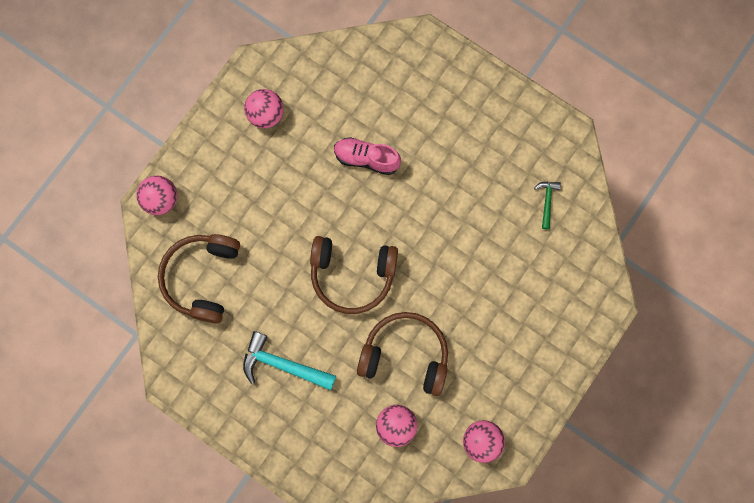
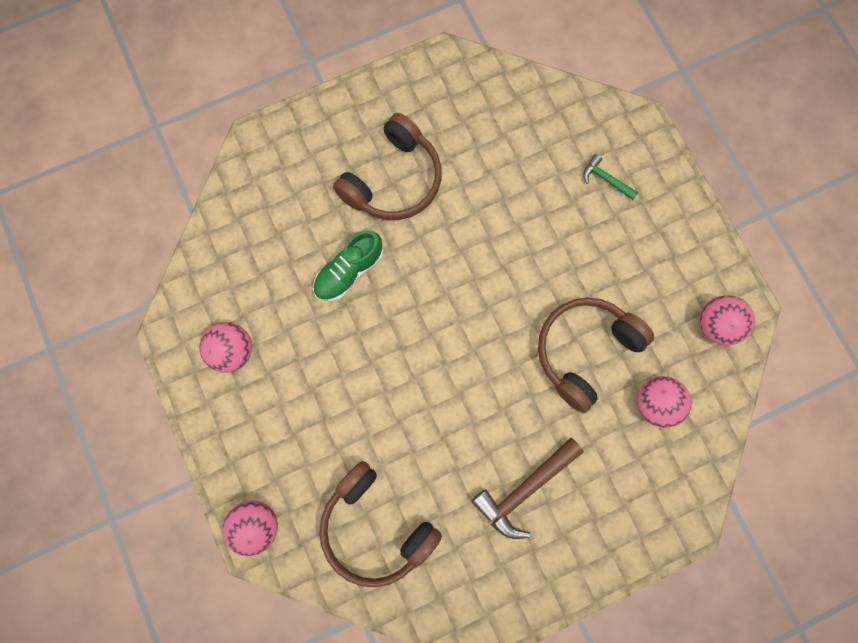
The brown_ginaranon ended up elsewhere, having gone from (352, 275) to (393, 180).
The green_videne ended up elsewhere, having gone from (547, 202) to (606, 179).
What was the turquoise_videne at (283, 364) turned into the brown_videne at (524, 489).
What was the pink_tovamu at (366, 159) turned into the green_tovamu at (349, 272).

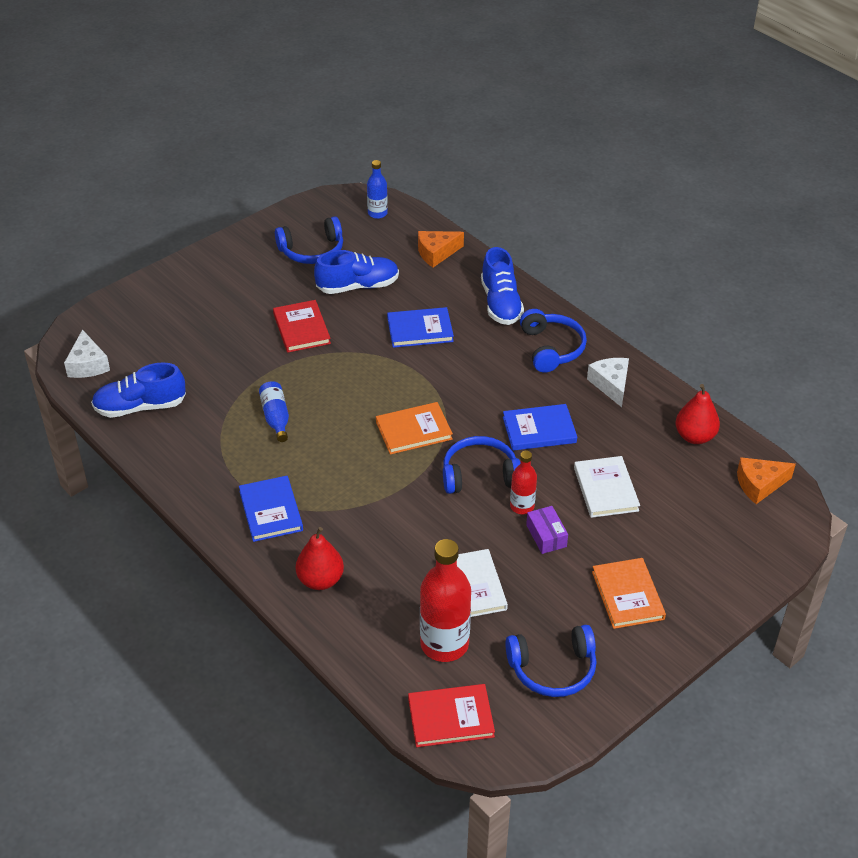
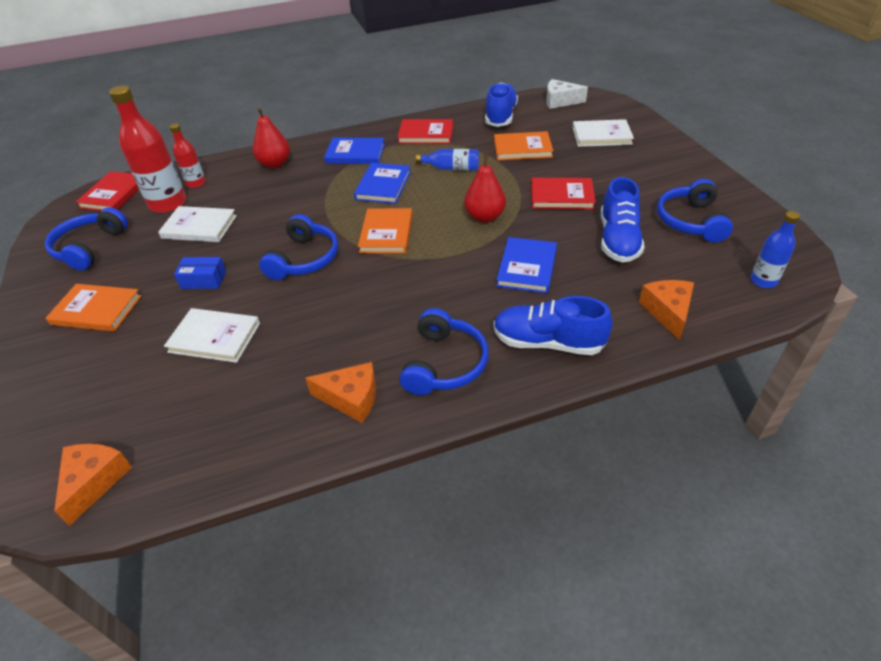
The second view gained the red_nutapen at (426, 134).
The second view gained the orange_nutapen at (522, 149).
The second view gained the white_nutapen at (601, 136).
The blue_nutapen ended up elsewhere, having gone from (539, 430) to (383, 186).
The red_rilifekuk ended up elsewhere, having gone from (522, 506) to (196, 183).
The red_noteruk ended up elsewhere, having gone from (694, 436) to (484, 217).
What was the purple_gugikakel at (546, 536) turned into the blue_gugikakel at (203, 280).
What was the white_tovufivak at (611, 385) turned into the orange_tovufivak at (351, 398).
The blue_ginaranon at (551, 348) ended up facing another way, 90 degrees counterclockwise from before.

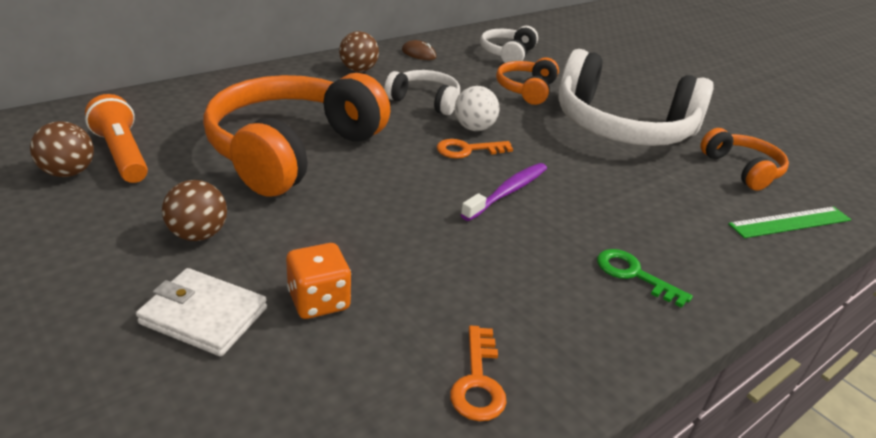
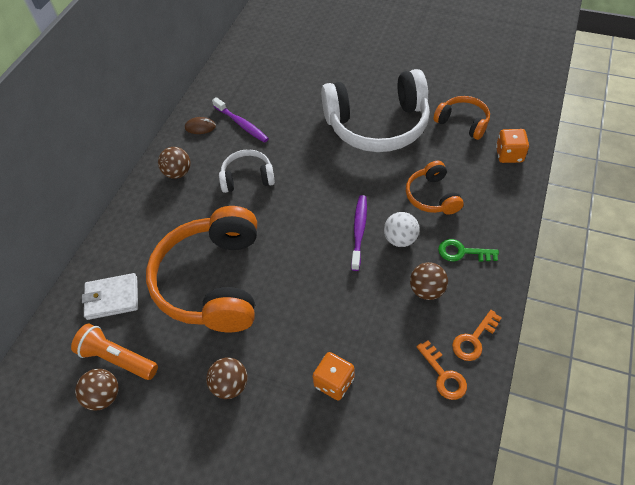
The second view lost the white_ginaranon at (507, 54).
The second view gained the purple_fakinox at (241, 124).
The second view gained the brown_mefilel at (427, 290).
The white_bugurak ended up elsewhere, having gone from (204, 316) to (112, 298).
The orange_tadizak ended up elsewhere, having gone from (468, 150) to (474, 339).
The white_mefilel ended up elsewhere, having gone from (474, 128) to (400, 239).
The orange_ginaranon ended up elsewhere, having gone from (526, 90) to (432, 196).
Where the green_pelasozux stood at (790, 222), the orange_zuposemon came to stand at (509, 155).

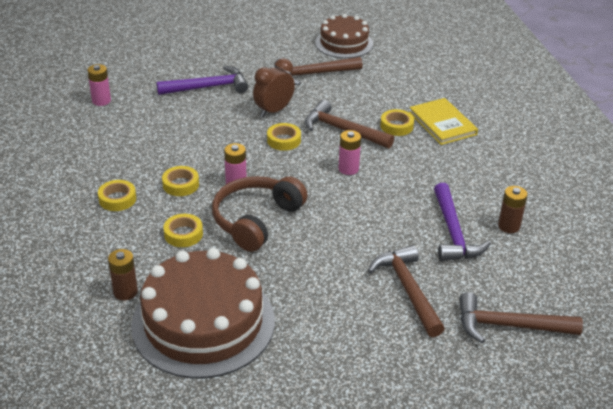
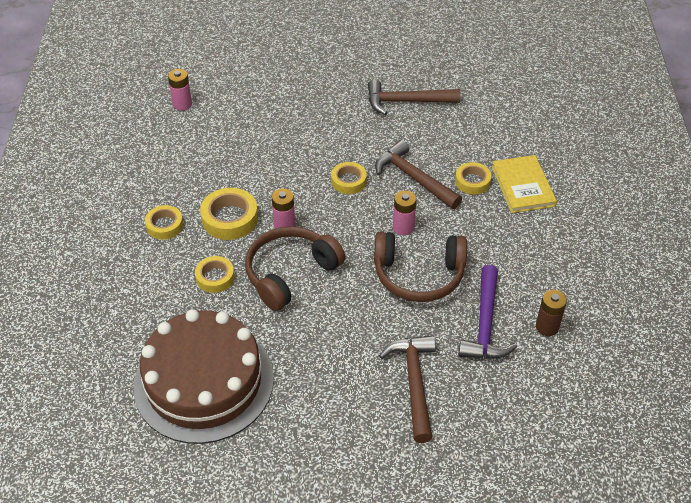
The second view lost the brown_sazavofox at (125, 292).
The second view lost the purple_videne at (208, 87).
The second view lost the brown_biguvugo at (274, 111).
The second view lost the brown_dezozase at (344, 43).
The second view lost the brown_videne at (509, 326).
The second view gained the brown_ginaranon at (418, 275).
The size of the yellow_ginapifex at (181, 184) changed by a factor of 1.53.

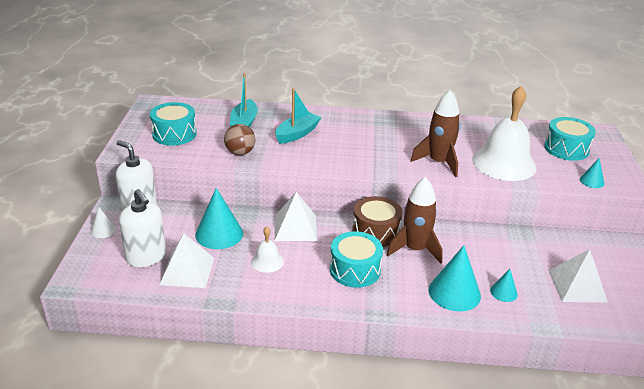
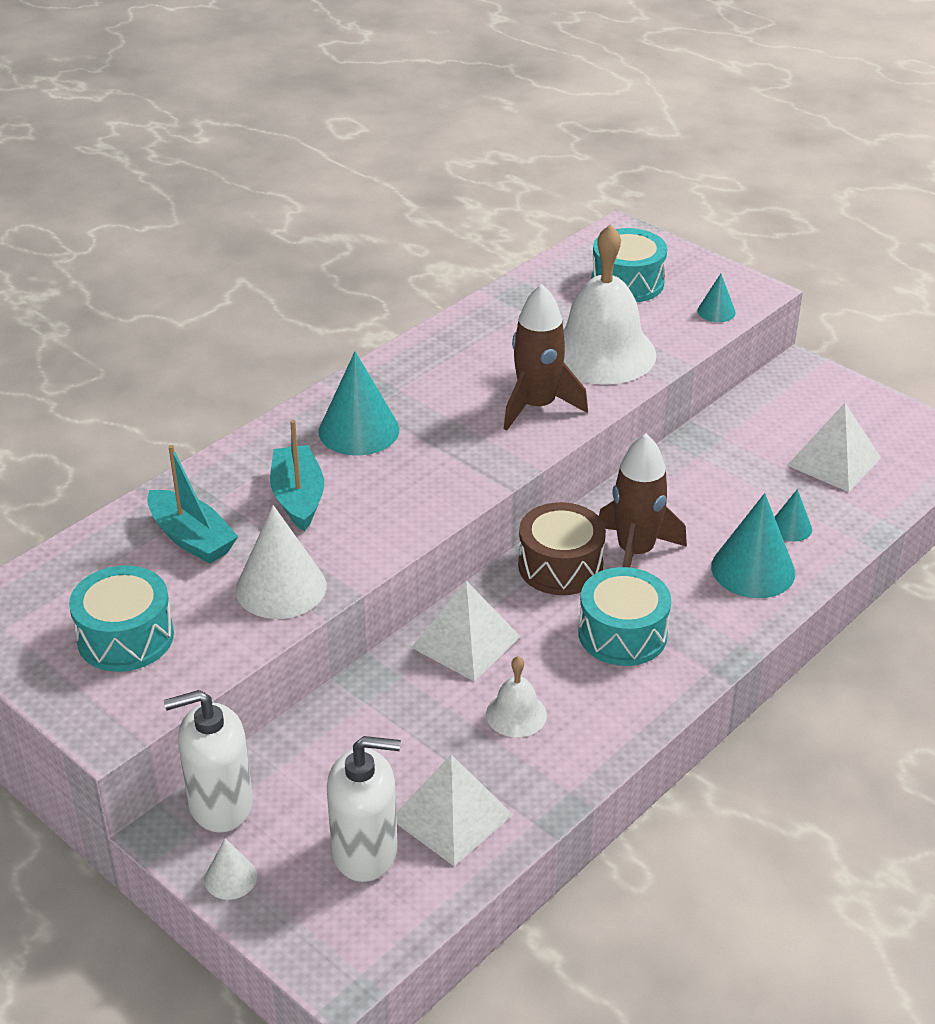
The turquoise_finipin ended up elsewhere, having gone from (219, 234) to (359, 430).
Where the brown_mefilel stood at (240, 152), the white_finipin came to stand at (281, 587).

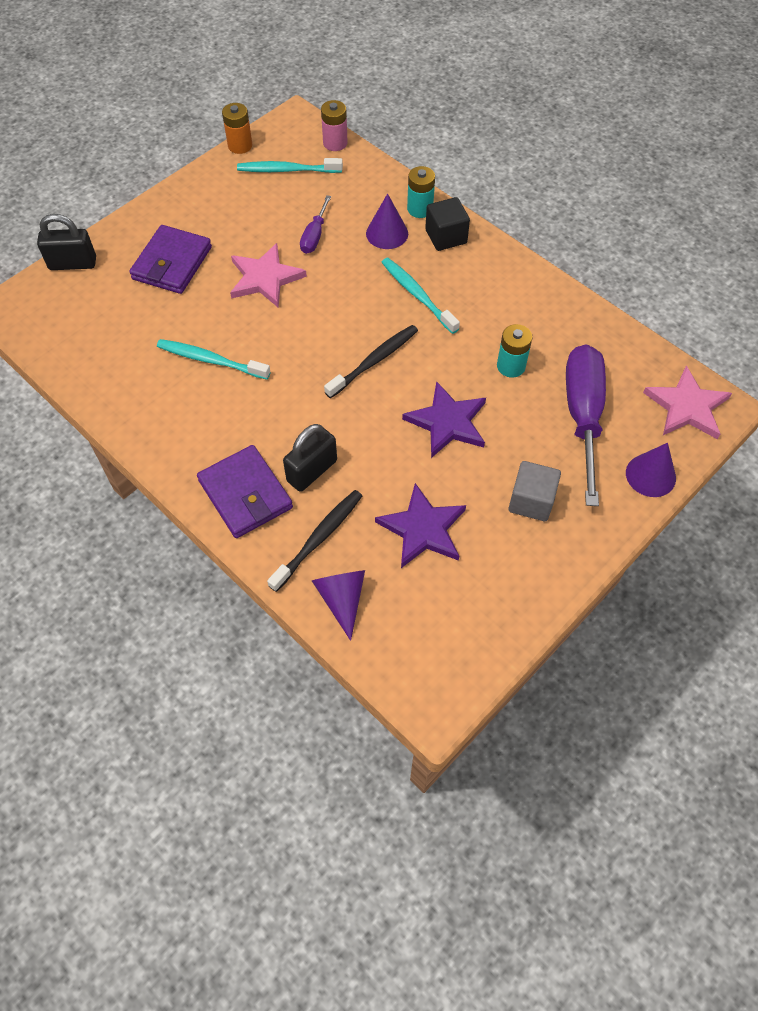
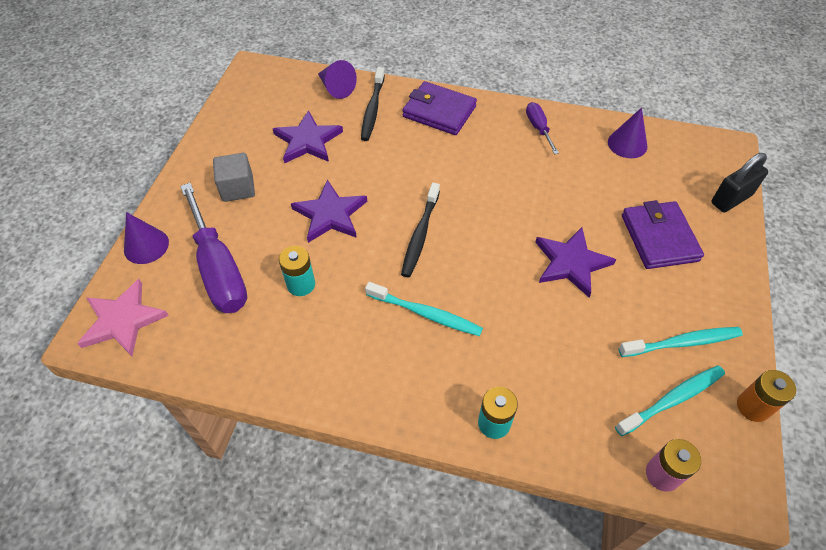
The second view lost the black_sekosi at (312, 471).
The second view lost the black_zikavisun at (446, 236).
The turquoise_fakinox ended up elsewhere, having gone from (211, 360) to (682, 343).
The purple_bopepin ended up elsewhere, having gone from (314, 236) to (538, 128).
The purple_finipin ended up elsewhere, having gone from (387, 233) to (627, 144).
What was the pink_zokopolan at (265, 278) turned into the purple_zokopolan at (571, 263).

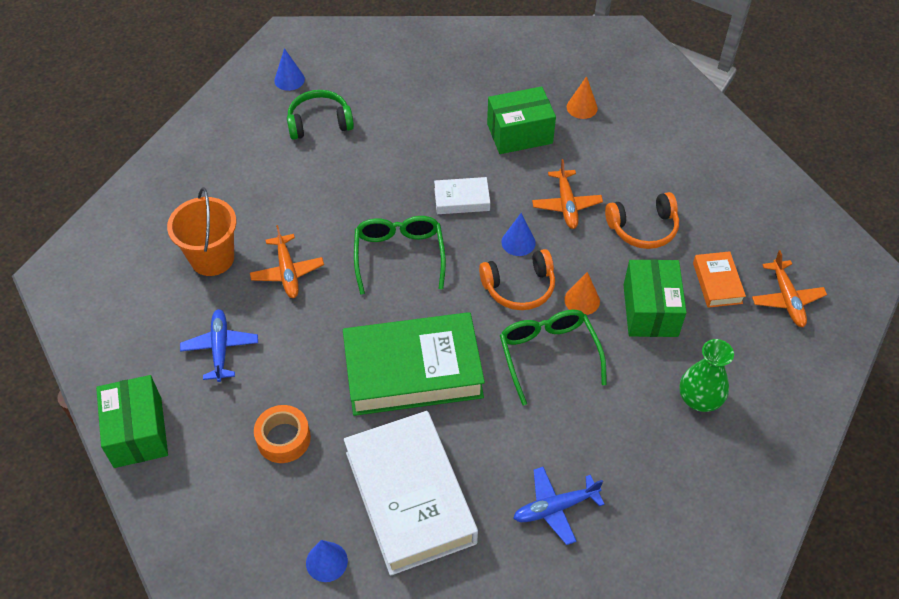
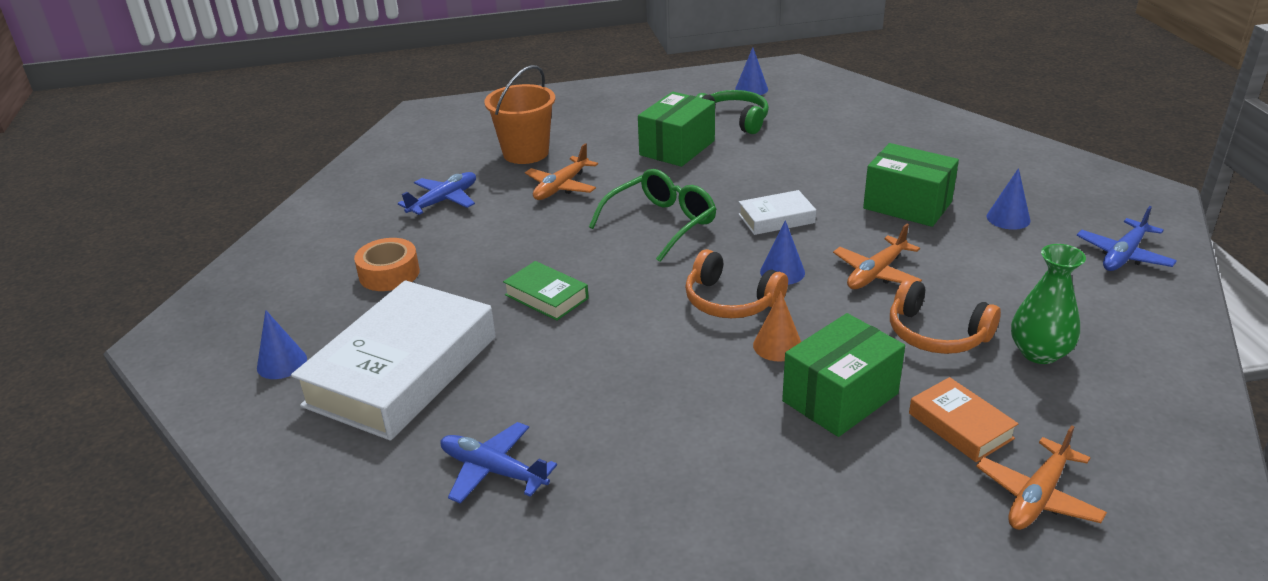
The second view lost the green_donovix at (548, 355).
The second view gained the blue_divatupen at (1124, 255).
The green_gugikakel ended up elsewhere, having gone from (138, 432) to (677, 148).
The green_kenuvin ended up elsewhere, having gone from (699, 399) to (1039, 353).
What was the orange_finipin at (582, 107) turned into the blue_finipin at (1008, 218).
The white_nutapen at (462, 199) ended up facing another way, 60 degrees counterclockwise from before.
The orange_nutapen at (717, 283) ended up facing another way, 75 degrees counterclockwise from before.
The size of the green_nutapen at (413, 371) changed by a factor of 0.46.

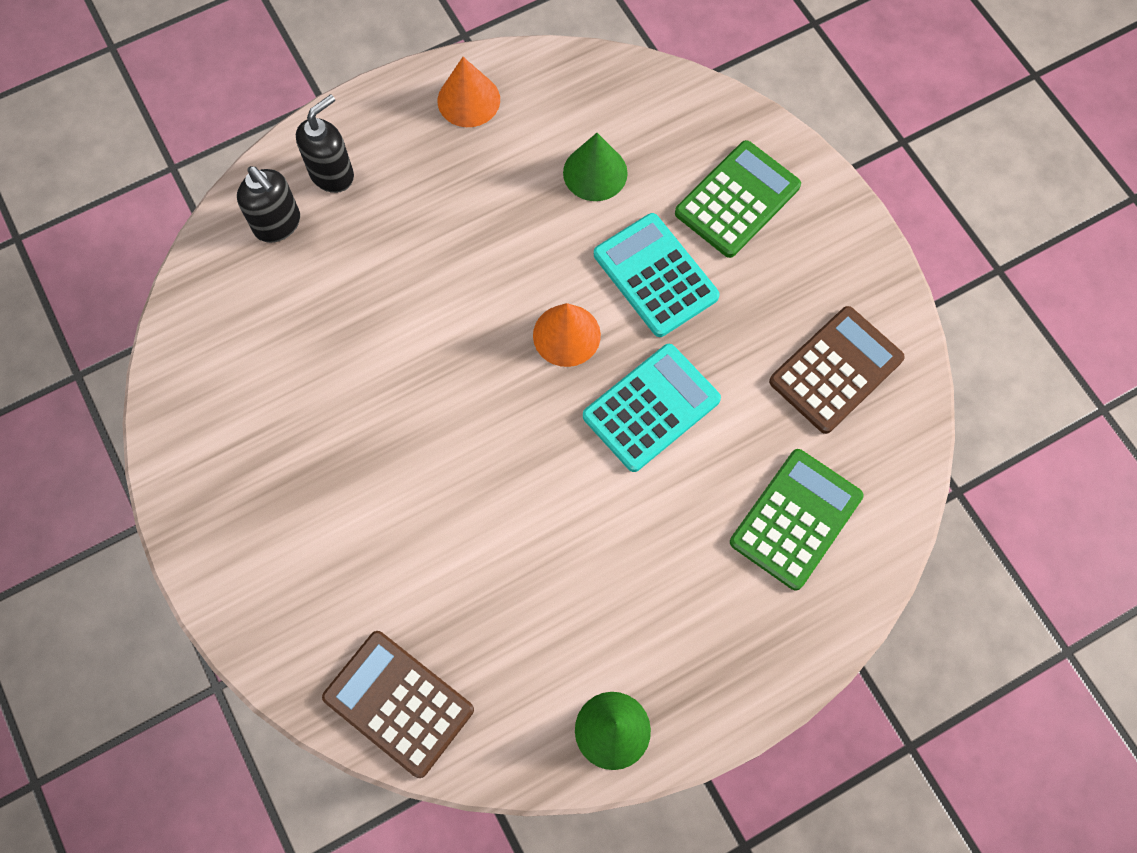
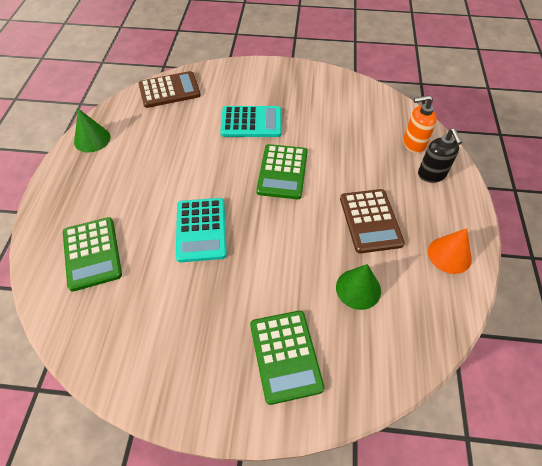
The second view lost the orange_finipin at (566, 335).
The second view gained the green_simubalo at (282, 172).
The turquoise_simubalo ended up elsewhere, having gone from (655, 275) to (251, 122).
The brown_simubalo ended up elsewhere, having gone from (836, 370) to (370, 221).
What was the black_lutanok at (278, 224) turned into the orange_lutanok at (413, 144).

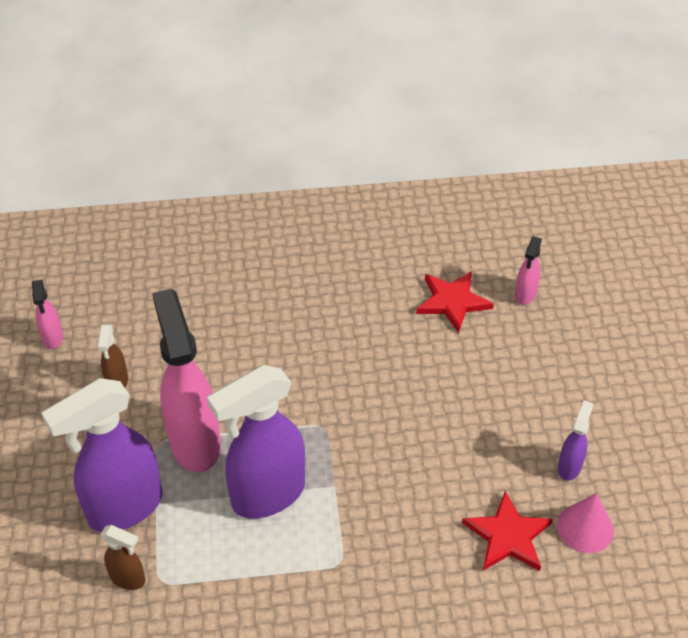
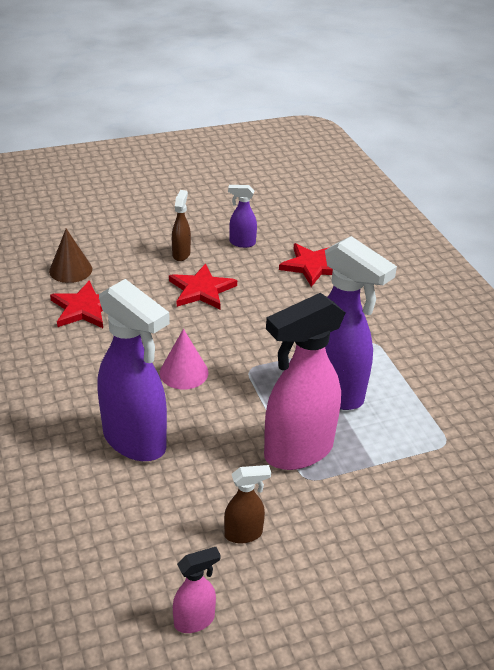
The second view gained the red_zokopolan at (201, 290).
The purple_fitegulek ended up elsewhere, having gone from (124, 508) to (135, 441).
The brown_fitegulek ended up elsewhere, having gone from (128, 579) to (181, 254).
The pink_finipin ended up elsewhere, having gone from (585, 528) to (184, 372).
Where the pink_fitegulek stood at (525, 295), the brown_finipin came to stand at (70, 270).

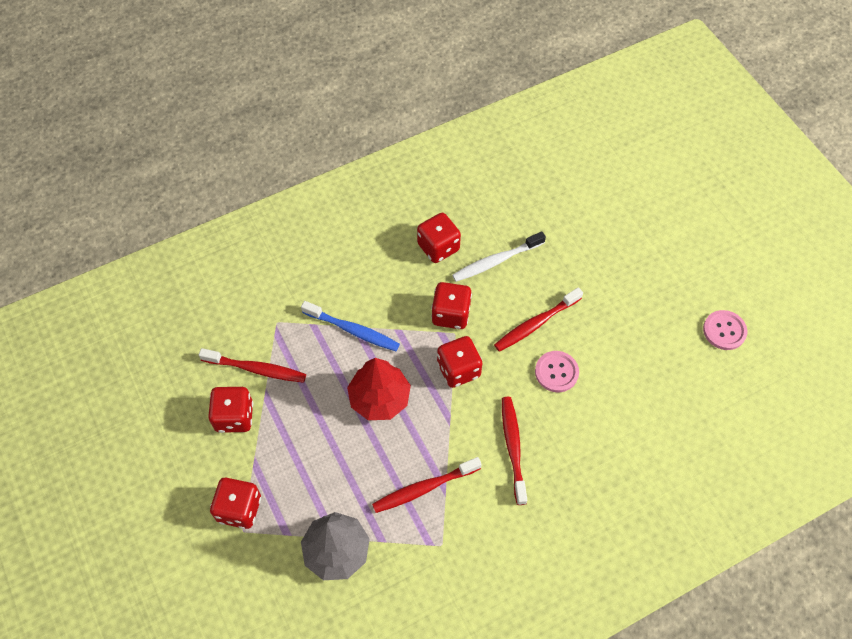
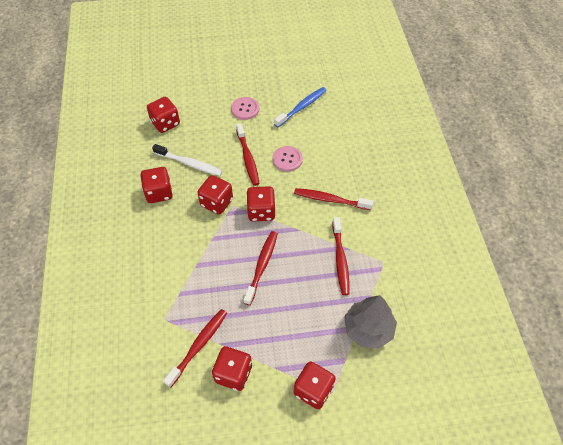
The second view gained the red_zuposemon at (165, 123).
The blue_fakinox ended up elsewhere, having gone from (352, 330) to (301, 107).
The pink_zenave ended up elsewhere, having gone from (724, 331) to (245, 109).
Where the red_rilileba stood at (379, 398), the red_fakinox came to stand at (261, 266).
The white_fakinox at (496, 261) ended up facing another way, 60 degrees counterclockwise from before.

